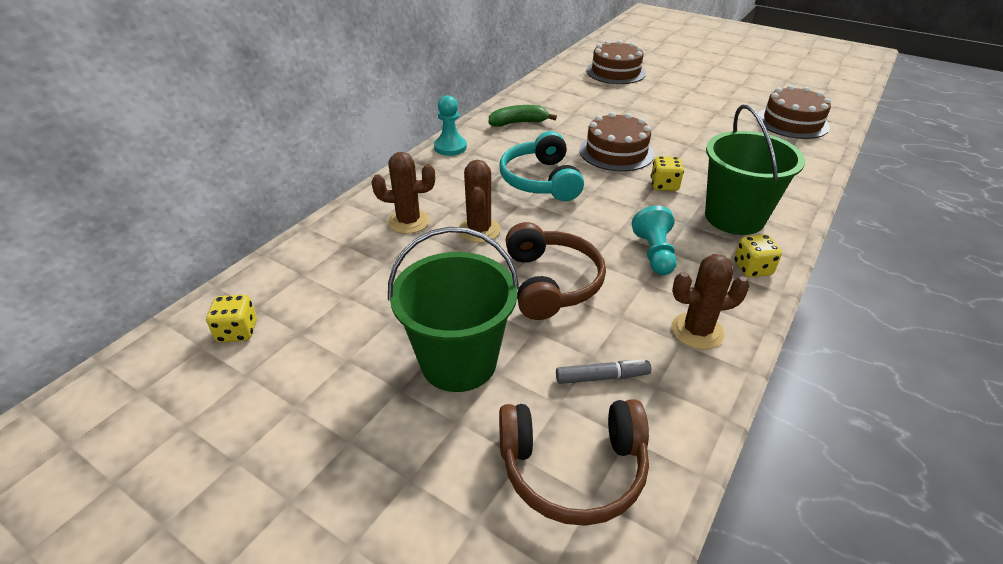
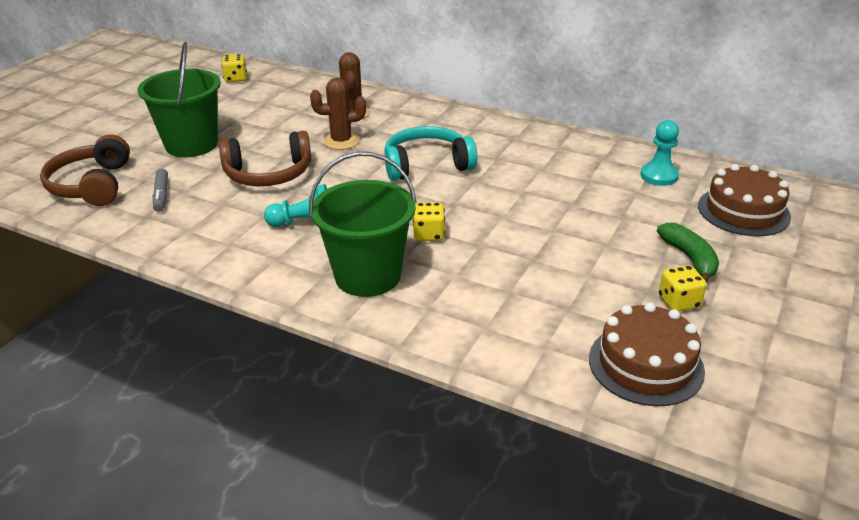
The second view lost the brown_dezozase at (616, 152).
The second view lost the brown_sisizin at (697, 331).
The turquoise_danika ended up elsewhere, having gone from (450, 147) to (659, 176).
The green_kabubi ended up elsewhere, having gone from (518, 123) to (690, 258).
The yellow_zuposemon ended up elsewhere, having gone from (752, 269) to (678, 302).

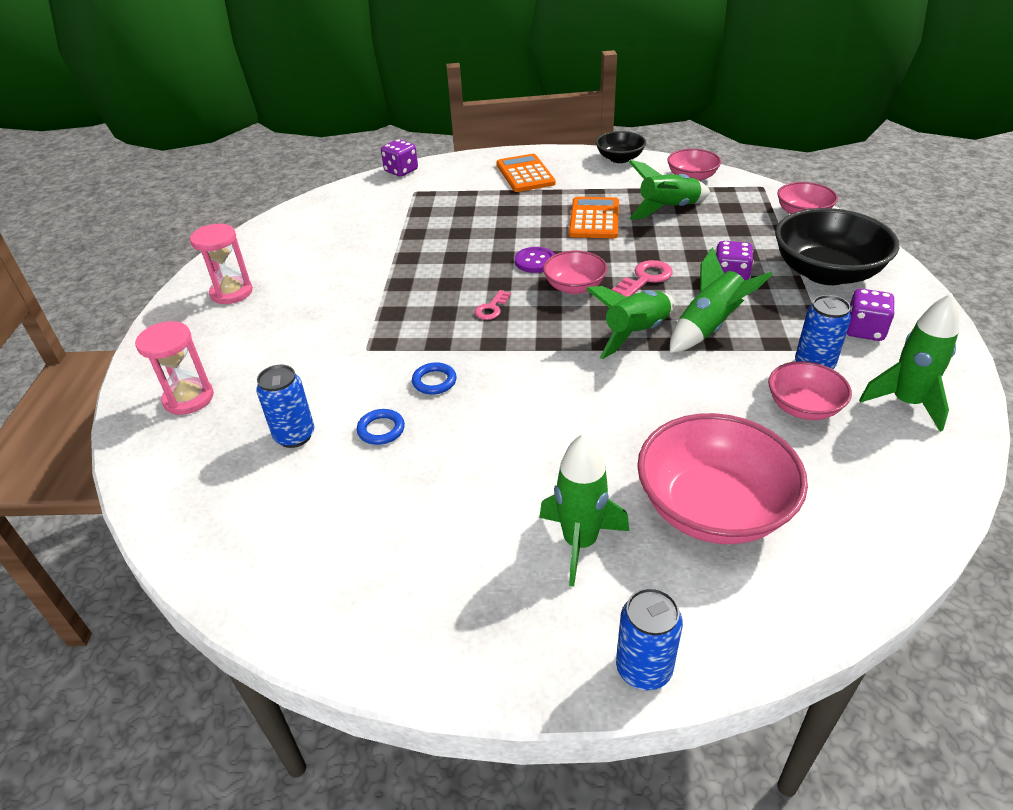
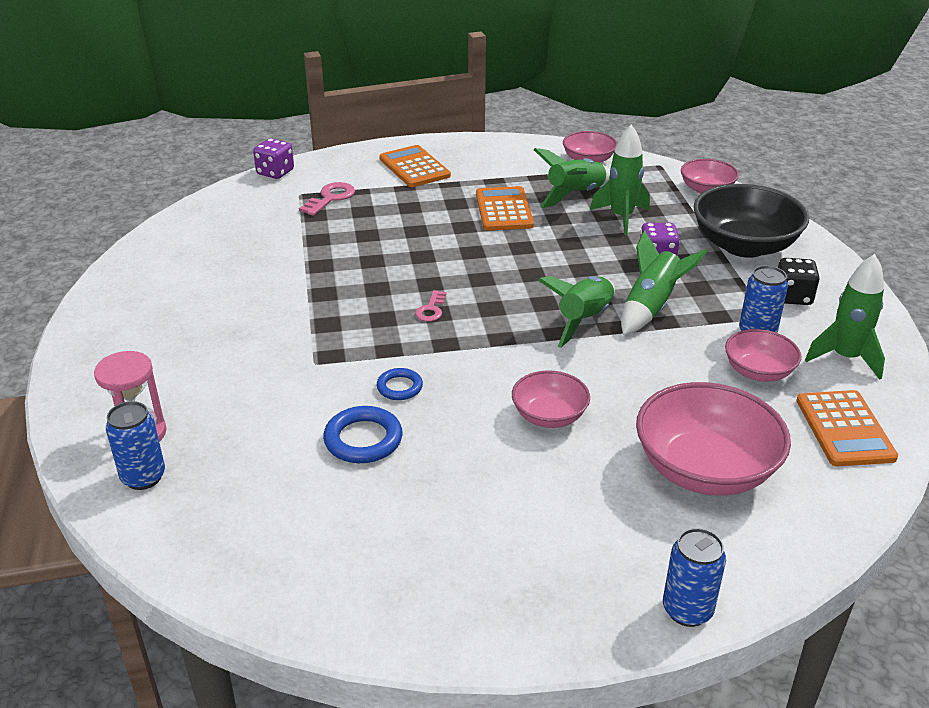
The second view lost the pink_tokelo at (231, 292).
The second view lost the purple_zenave at (535, 261).
The second view lost the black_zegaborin at (619, 158).
The second view gained the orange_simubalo at (844, 429).
The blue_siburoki ended up elsewhere, having gone from (295, 436) to (143, 477).
The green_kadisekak ended up elsewhere, having gone from (580, 542) to (621, 217).
The pink_zegaborin ended up elsewhere, having gone from (574, 287) to (549, 416).
The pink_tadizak ended up elsewhere, having gone from (645, 278) to (330, 198).
What was the purple_zuposemon at (864, 330) turned into the black_zuposemon at (792, 297).
The size of the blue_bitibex at (381, 429) changed by a factor of 1.60.

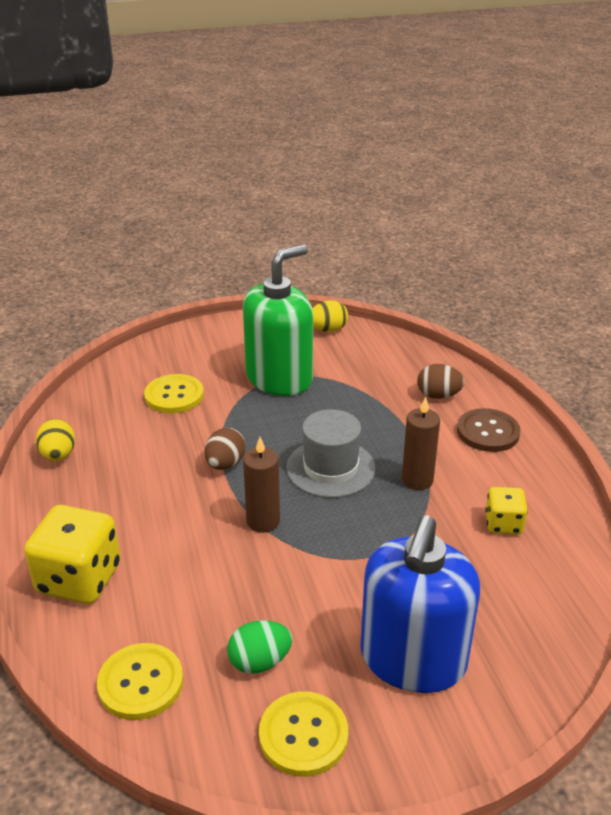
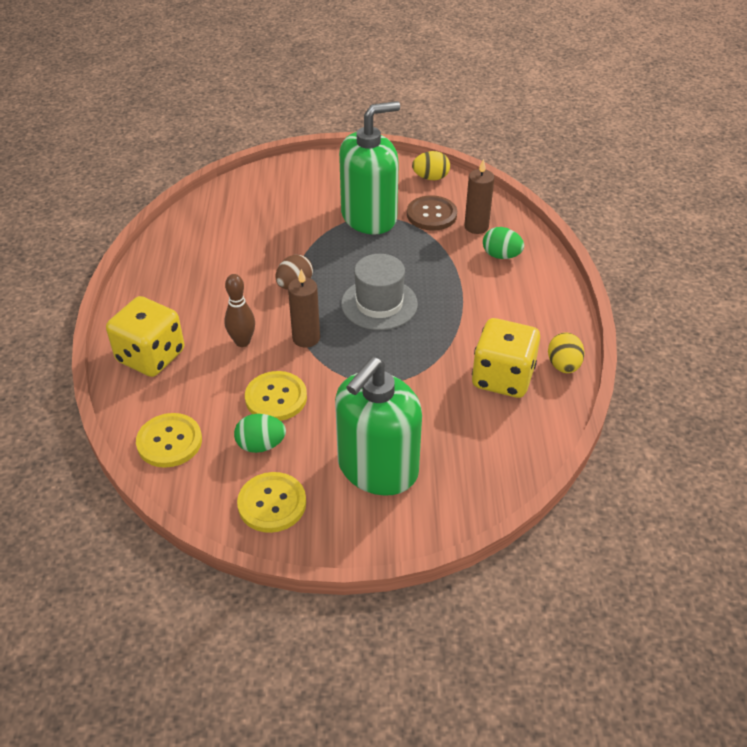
The second view gained the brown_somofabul at (242, 342).
The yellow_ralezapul ended up elsewhere, having gone from (58, 455) to (563, 365).
The yellow_zenave ended up elsewhere, having gone from (174, 395) to (276, 398).
The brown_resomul ended up elsewhere, having gone from (417, 480) to (476, 227).
The brown_zenave ended up elsewhere, having gone from (488, 432) to (431, 215).
What was the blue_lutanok at (412, 659) turned into the green_lutanok at (377, 468).
What was the brown_ralezapul at (438, 395) turned into the green_ralezapul at (501, 255).
The size of the yellow_zuposemon at (503, 524) changed by a factor of 1.81.

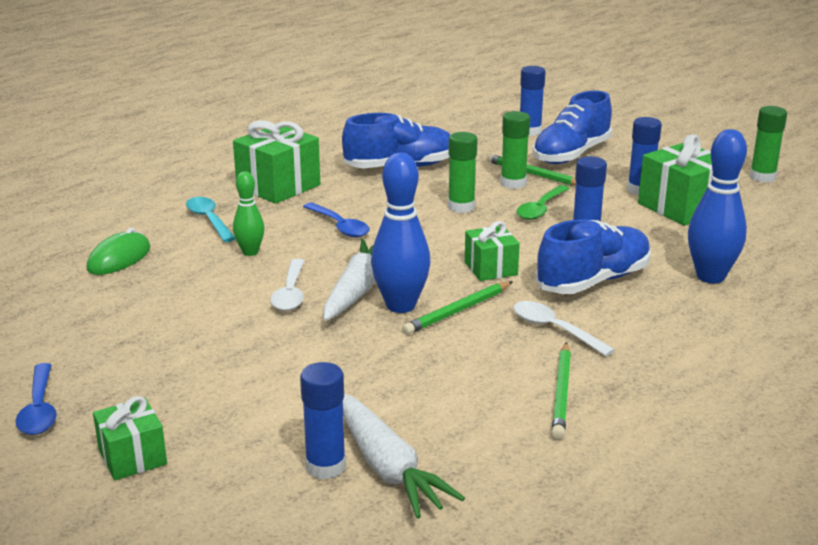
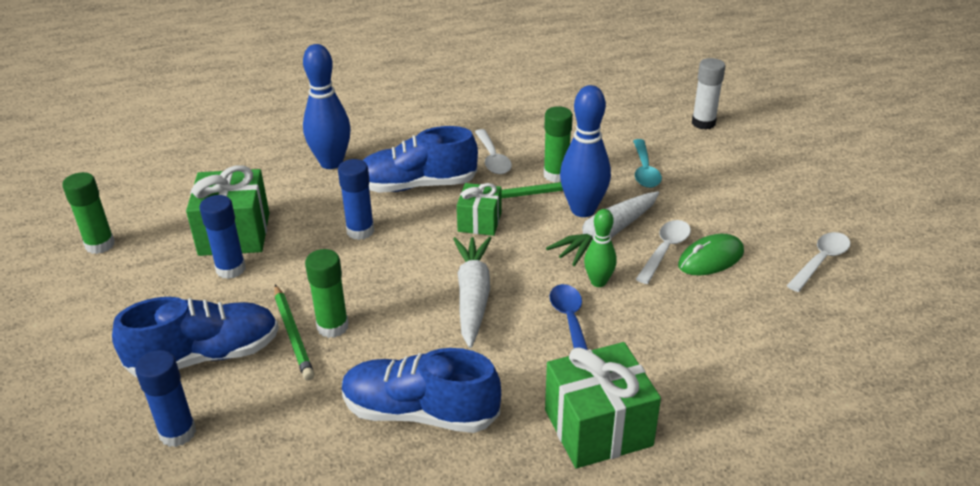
The second view lost the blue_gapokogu at (39, 409).
The second view lost the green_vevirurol at (132, 457).
The second view lost the green_gapokogu at (541, 209).
The second view lost the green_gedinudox at (562, 393).
The second view gained the white_gapokogu at (820, 261).
The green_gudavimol ended up elsewhere, having gone from (119, 258) to (710, 259).
The turquoise_gapokogu ended up elsewhere, having gone from (209, 220) to (644, 170).
The green_somofabul ended up elsewhere, having gone from (250, 252) to (598, 282).
The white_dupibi ended up elsewhere, having gone from (387, 466) to (472, 297).
The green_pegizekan ended up elsewhere, having gone from (461, 207) to (556, 175).
What was the blue_pegizekan at (325, 466) turned into the white_pegizekan at (703, 123).

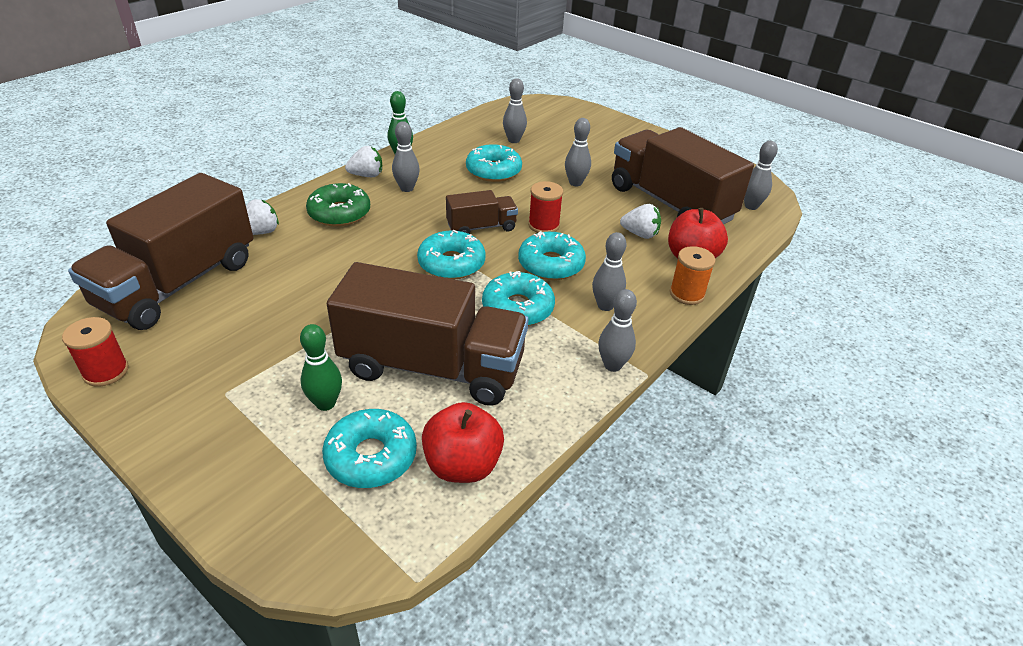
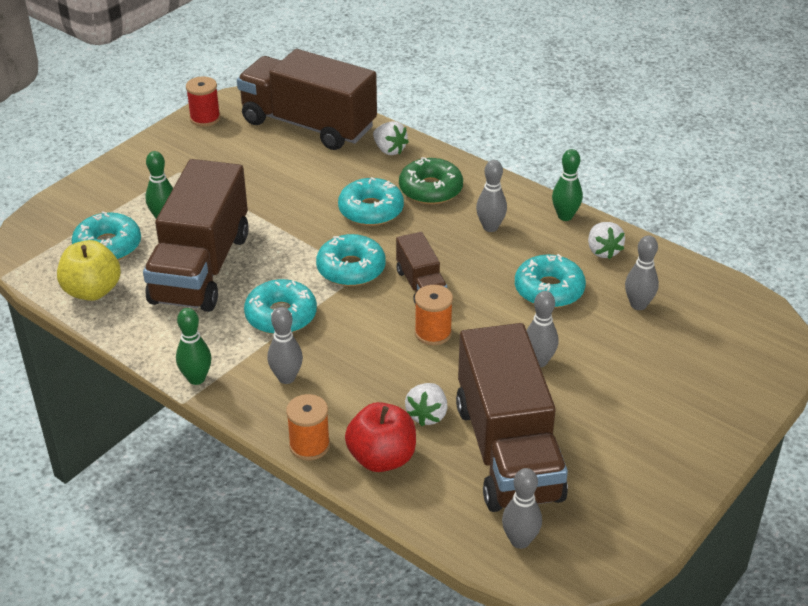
The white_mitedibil ended up elsewhere, having gone from (367, 175) to (603, 251).
The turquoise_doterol ended up elsewhere, having gone from (551, 264) to (371, 210).
What was the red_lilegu at (462, 465) turned into the yellow_lilegu at (92, 291).
What was the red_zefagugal at (543, 225) turned into the orange_zefagugal at (433, 333).
What was the grey_somofabul at (612, 365) turned into the green_somofabul at (196, 378).
The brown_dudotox at (670, 203) ended up facing another way, 120 degrees clockwise from before.

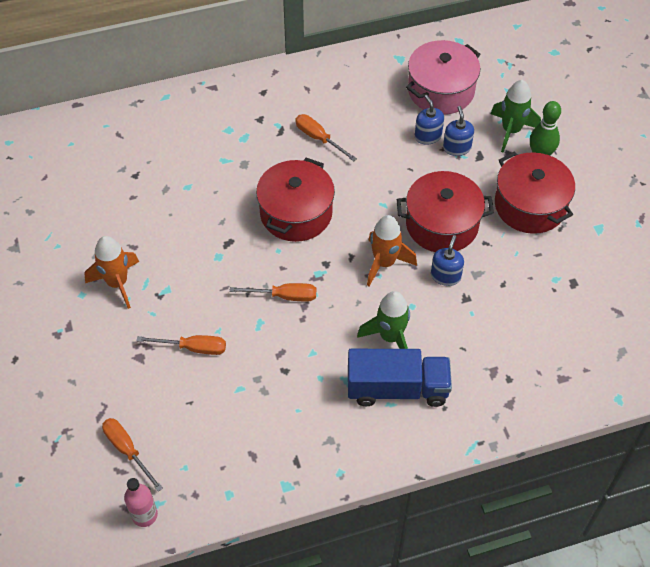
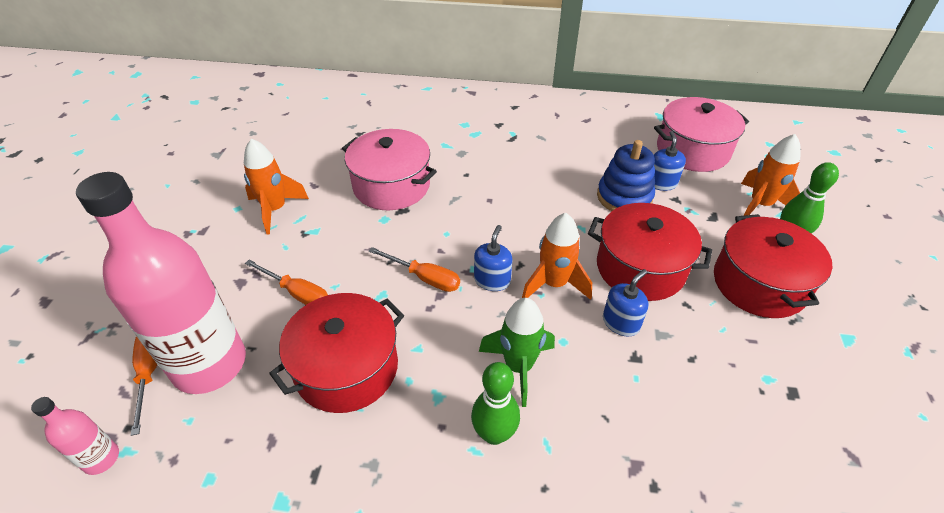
The second view lost the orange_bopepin at (319, 138).
The second view gained the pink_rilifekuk at (209, 364).
The second view gained the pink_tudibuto at (391, 186).
The second view gained the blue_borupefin at (624, 197).
The red_tudibuto ended up elsewhere, having gone from (296, 213) to (347, 368).
The blue_lutanok ended up elsewhere, having gone from (457, 147) to (492, 280).
Where the blue_dudotox stood at (397, 388), the green_somofabul came to stand at (494, 434).
What was the green_kadisekak at (511, 131) turned into the orange_kadisekak at (760, 205).

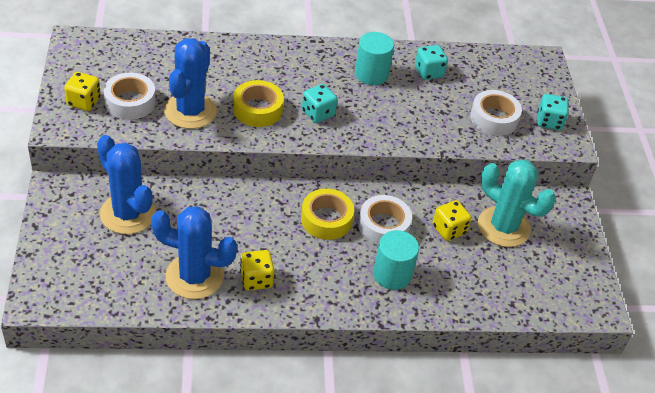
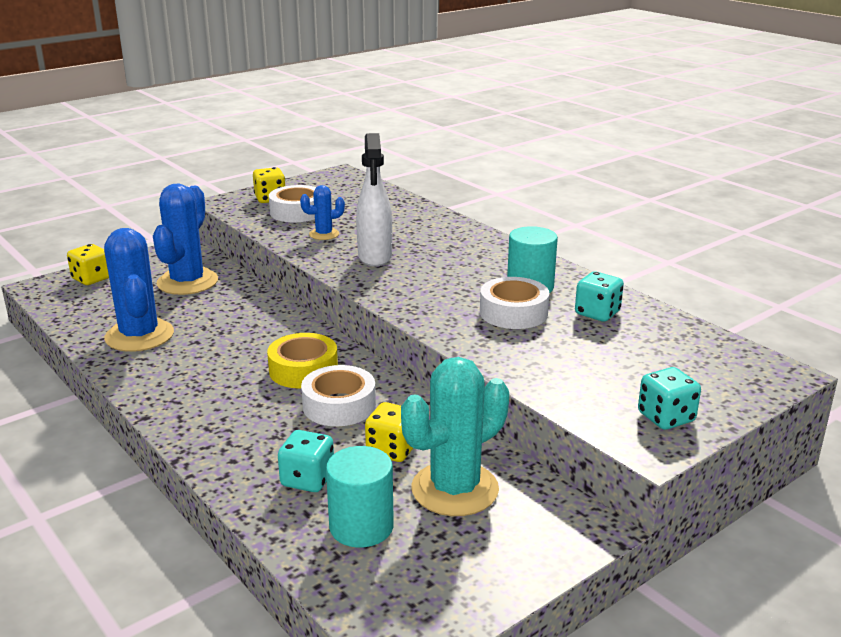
The yellow_zuposemon ended up elsewhere, having gone from (256, 279) to (91, 279).
The turquoise_zuposemon ended up elsewhere, having gone from (318, 113) to (307, 479).
The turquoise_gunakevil ended up elsewhere, having gone from (392, 274) to (361, 526).
The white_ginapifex ended up elsewhere, having gone from (494, 118) to (513, 312).
Where the yellow_ginapifex stood at (258, 109), the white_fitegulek came to stand at (375, 257).
The turquoise_sisizin at (503, 227) ended up facing another way, 45 degrees clockwise from before.
The size of the blue_sisizin at (190, 111) changed by a factor of 0.50.

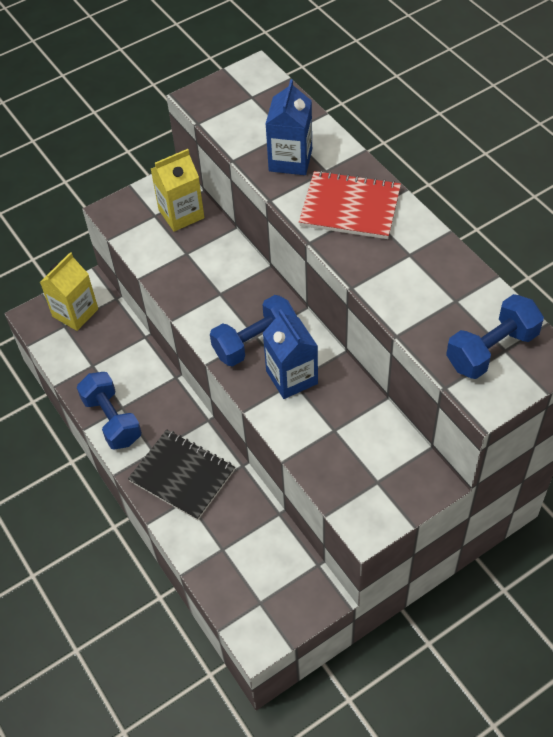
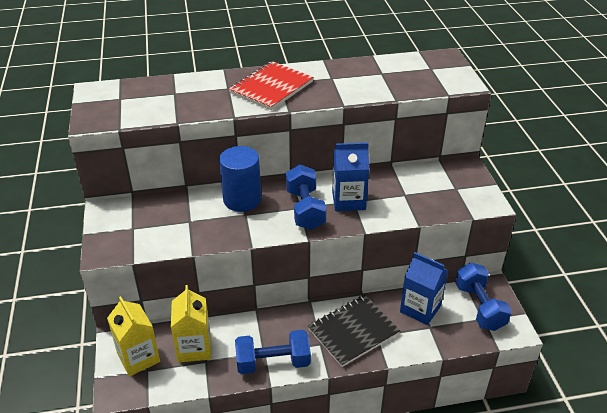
The second view gained the blue_gunakevil at (242, 200).
The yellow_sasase ended up elsewhere, having gone from (181, 214) to (194, 348).
The blue_sasase ended up elsewhere, having gone from (290, 160) to (420, 309).
The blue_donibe ended up elsewhere, having gone from (491, 350) to (479, 307).

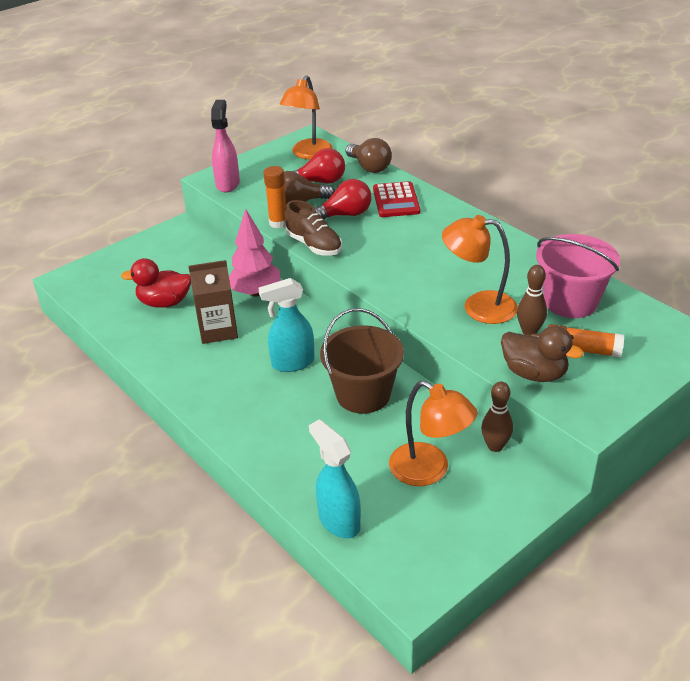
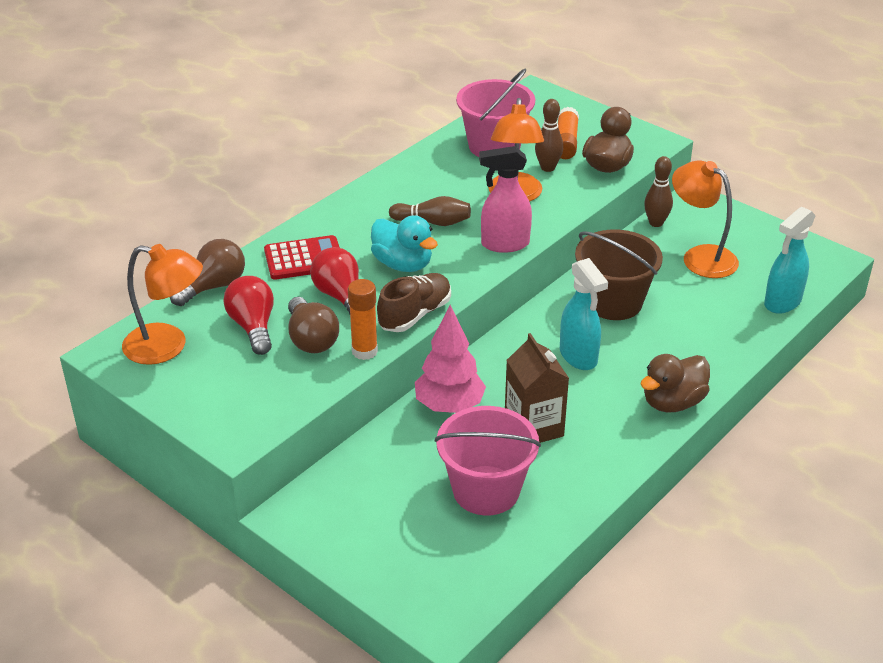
The second view gained the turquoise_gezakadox at (403, 264).
The second view gained the brown_somofabul at (433, 222).
The second view gained the brown_gezakadox at (672, 402).
The pink_fitegulek ended up elsewhere, having gone from (228, 184) to (504, 244).
Where the red_gezakadox stood at (164, 302), the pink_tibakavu came to stand at (486, 490).
The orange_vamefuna at (429, 470) ended up facing another way, 75 degrees counterclockwise from before.

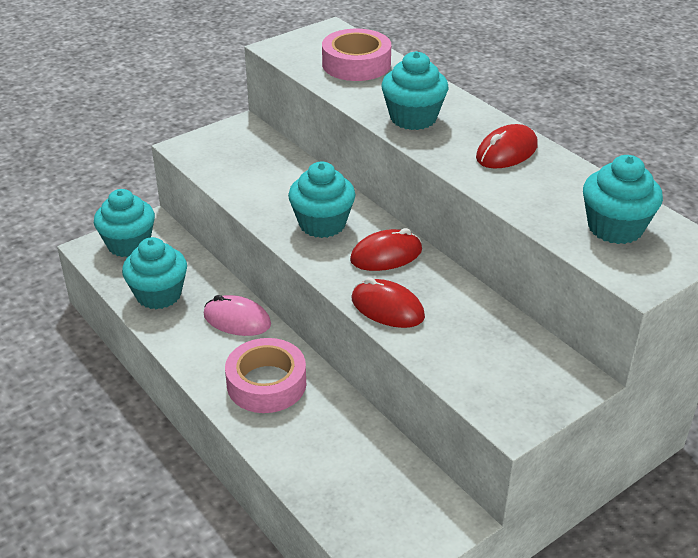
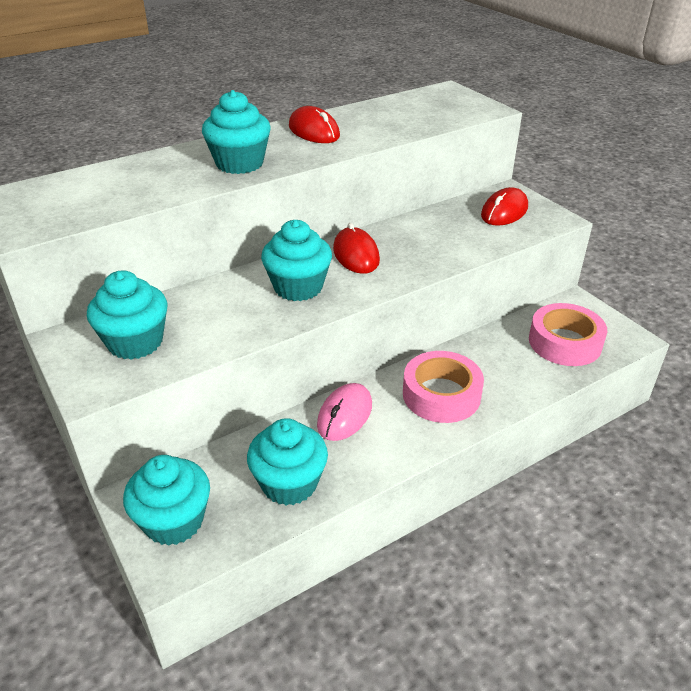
The pink_ginapifex ended up elsewhere, having gone from (356, 64) to (564, 342).
The red_gudavimol ended up elsewhere, having gone from (387, 308) to (504, 212).
The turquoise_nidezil ended up elsewhere, having gone from (615, 228) to (135, 342).

